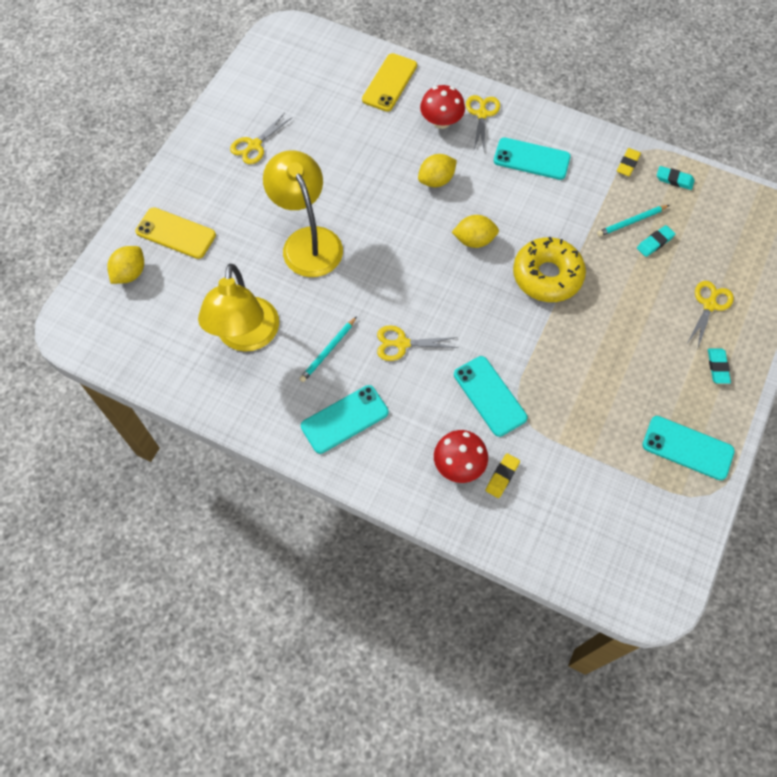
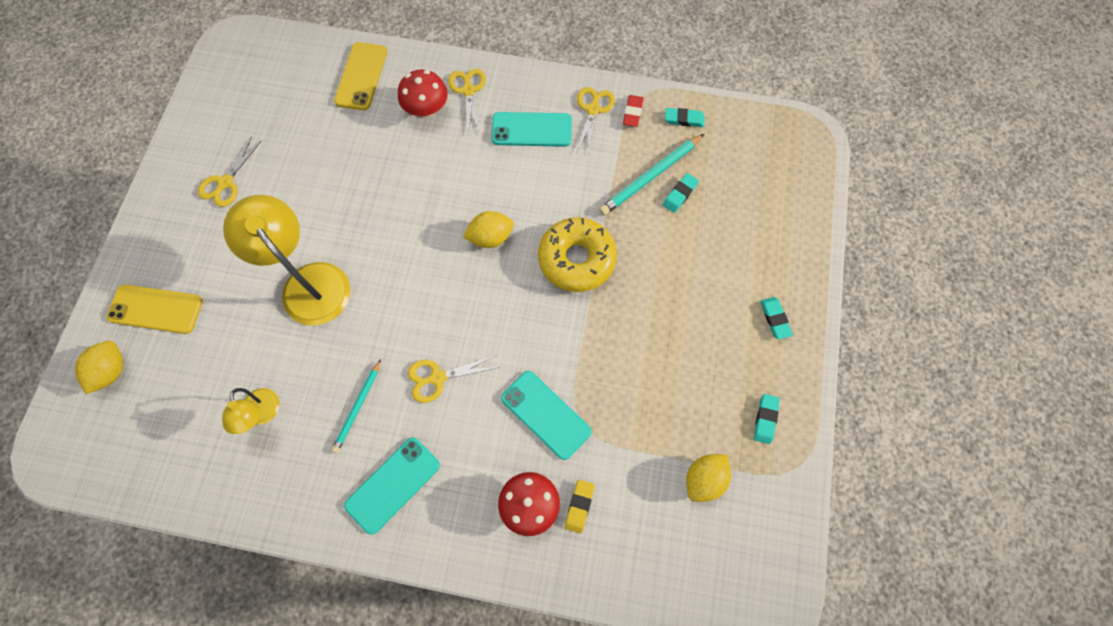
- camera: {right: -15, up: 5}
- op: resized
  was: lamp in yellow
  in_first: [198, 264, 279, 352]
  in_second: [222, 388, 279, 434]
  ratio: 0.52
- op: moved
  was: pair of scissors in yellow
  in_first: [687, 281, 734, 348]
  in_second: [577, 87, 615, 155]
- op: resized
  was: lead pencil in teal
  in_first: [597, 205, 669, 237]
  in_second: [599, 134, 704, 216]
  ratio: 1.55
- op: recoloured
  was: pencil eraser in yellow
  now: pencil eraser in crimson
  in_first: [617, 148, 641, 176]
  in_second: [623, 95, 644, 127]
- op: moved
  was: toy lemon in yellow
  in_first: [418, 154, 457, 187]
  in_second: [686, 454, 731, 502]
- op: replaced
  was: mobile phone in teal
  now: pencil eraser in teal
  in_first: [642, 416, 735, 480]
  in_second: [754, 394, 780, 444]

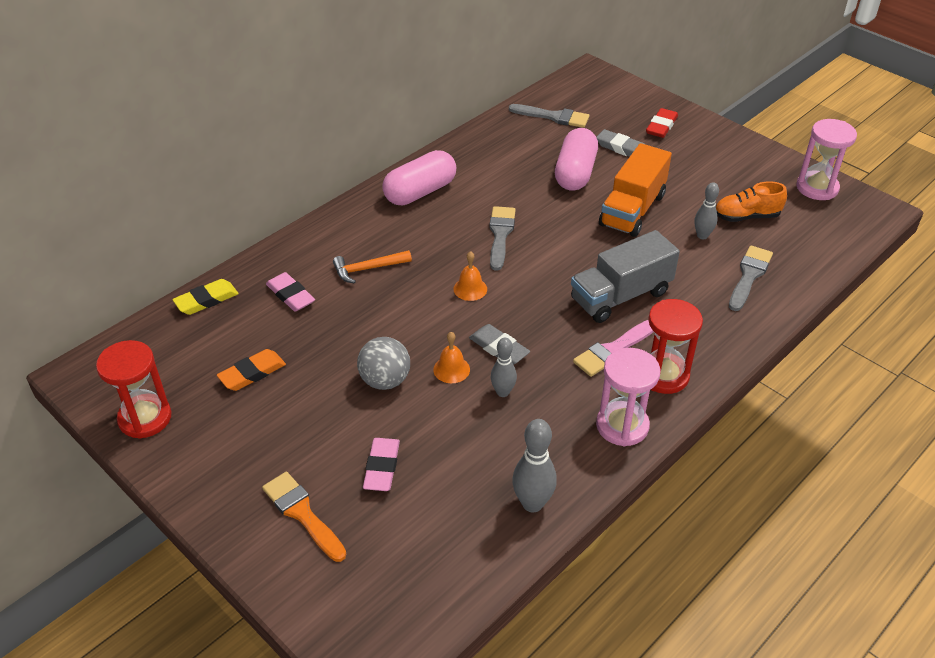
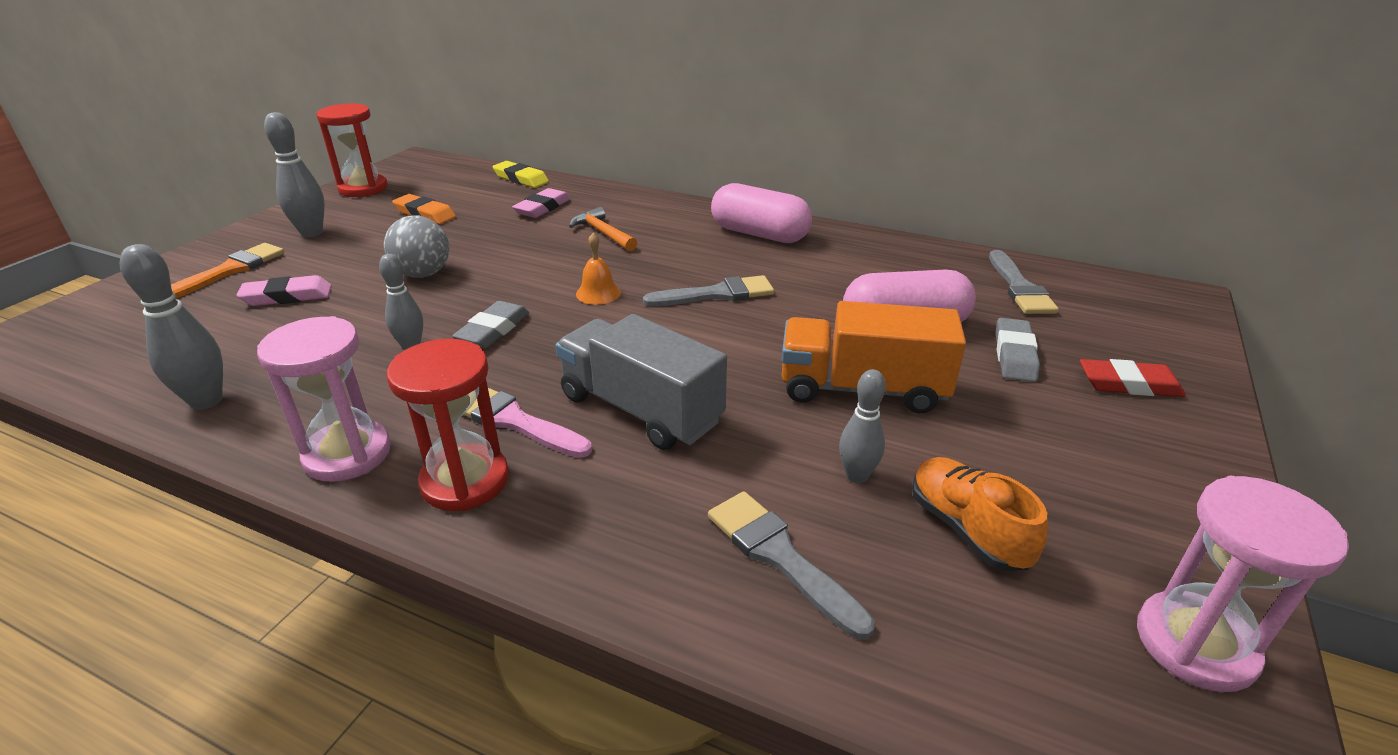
- camera: {right: 70, up: -10}
- op: added
  now: skittle in grey
  in_second: [264, 112, 325, 237]
- op: turned
  was: paint brush in grey
  in_first: [729, 245, 773, 311]
  in_second: [708, 491, 875, 640]
  clockwise: -135
- op: removed
  was: school bell in orange
  in_first: [433, 332, 470, 383]

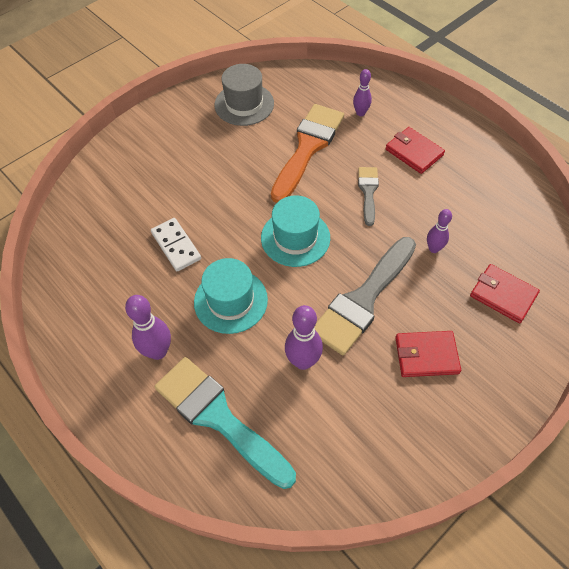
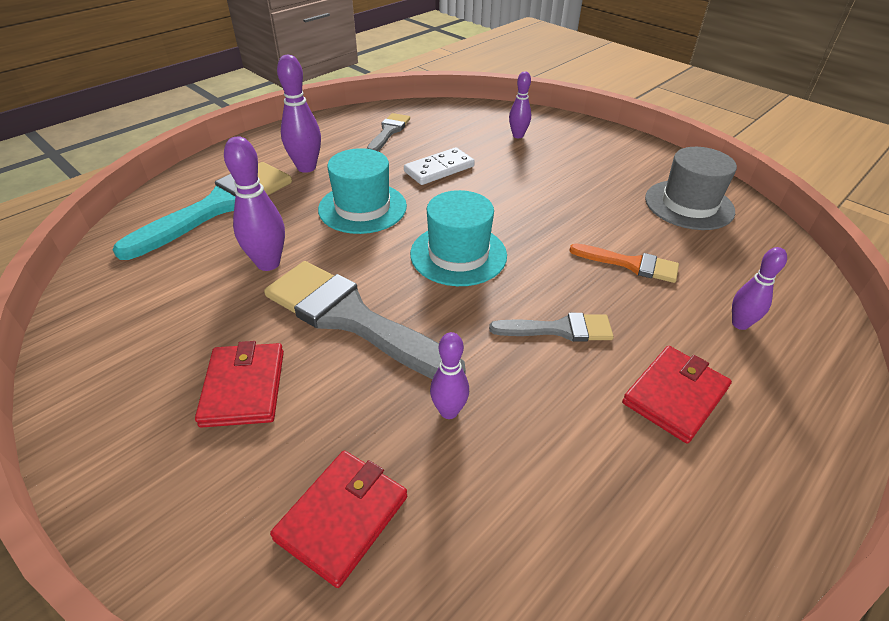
- camera: {right: 85, up: -15}
- op: added
  now: paint brush in grey
  in_second: [367, 113, 410, 151]
- op: added
  now: skittle in royal purple
  in_second: [509, 71, 531, 138]
- op: resized
  was: paint brush in orange
  in_first: [271, 104, 344, 203]
  in_second: [569, 243, 679, 283]
  ratio: 0.53

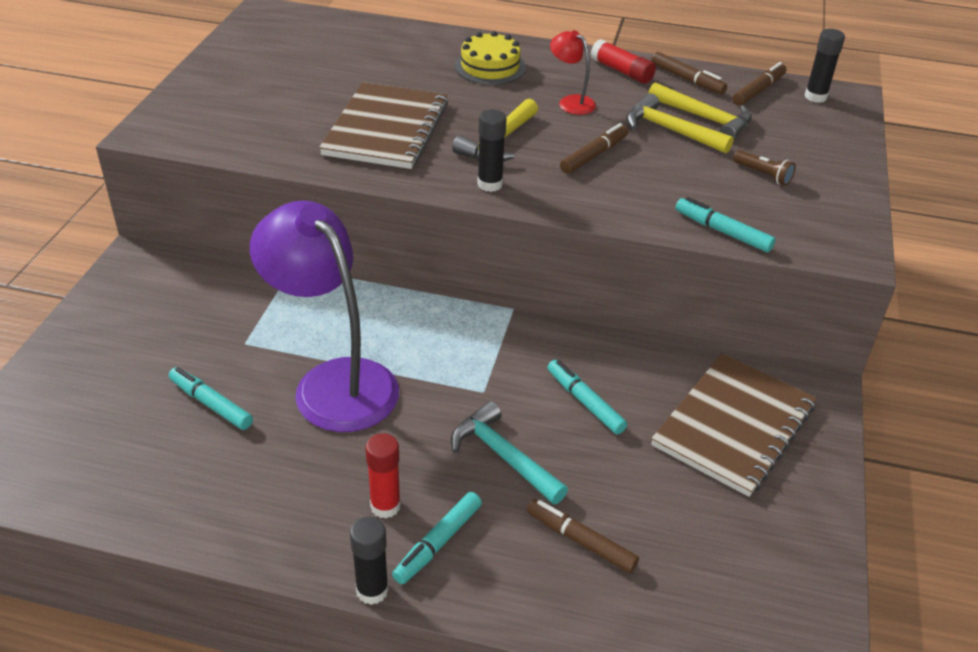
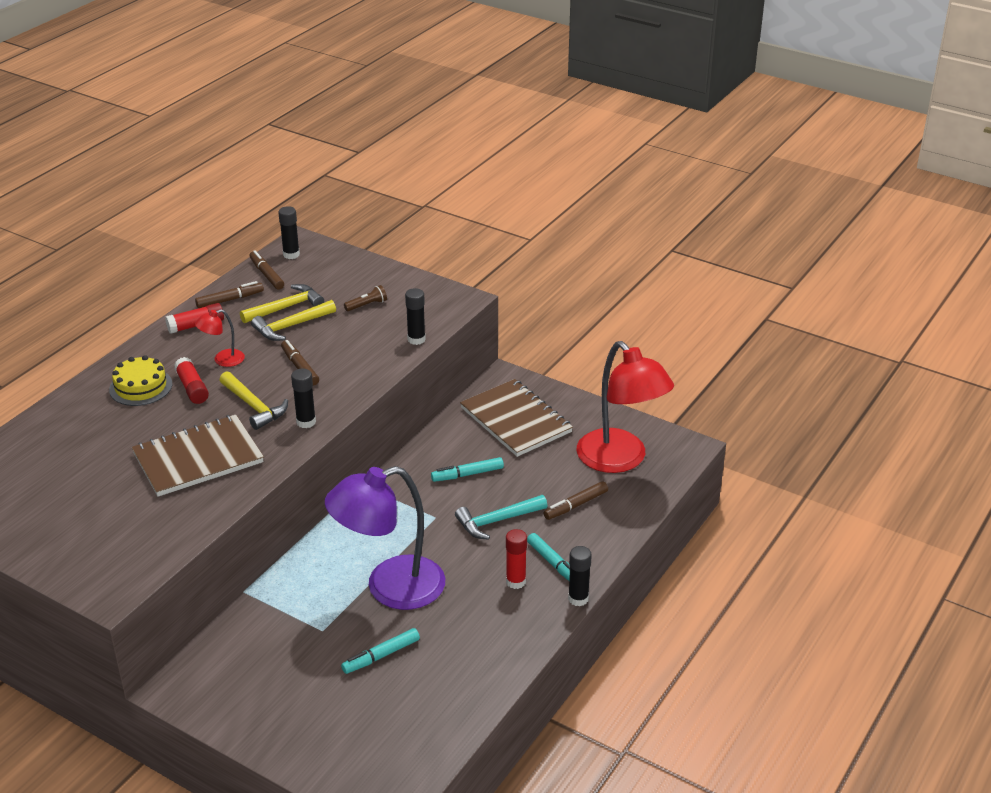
- camera: {right: -70, up: -5}
- op: turned
  was: notebook in brown
  in_first: [319, 82, 448, 169]
  in_second: [132, 415, 264, 497]
  clockwise: -60
- op: added
  now: glue stick in crimson
  in_second: [174, 357, 209, 404]
- op: replaced
  was: marker pen in teal
  now: glue stick in jet-black
  in_first: [675, 197, 776, 252]
  in_second: [405, 288, 426, 345]
- op: added
  now: lamp in crimson
  in_second: [577, 341, 674, 473]

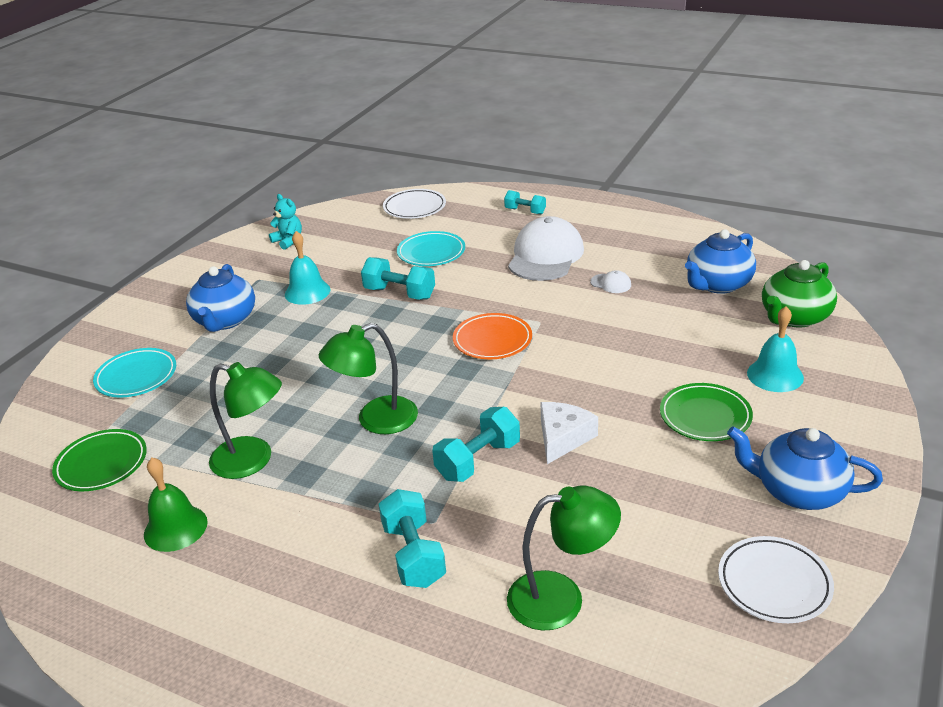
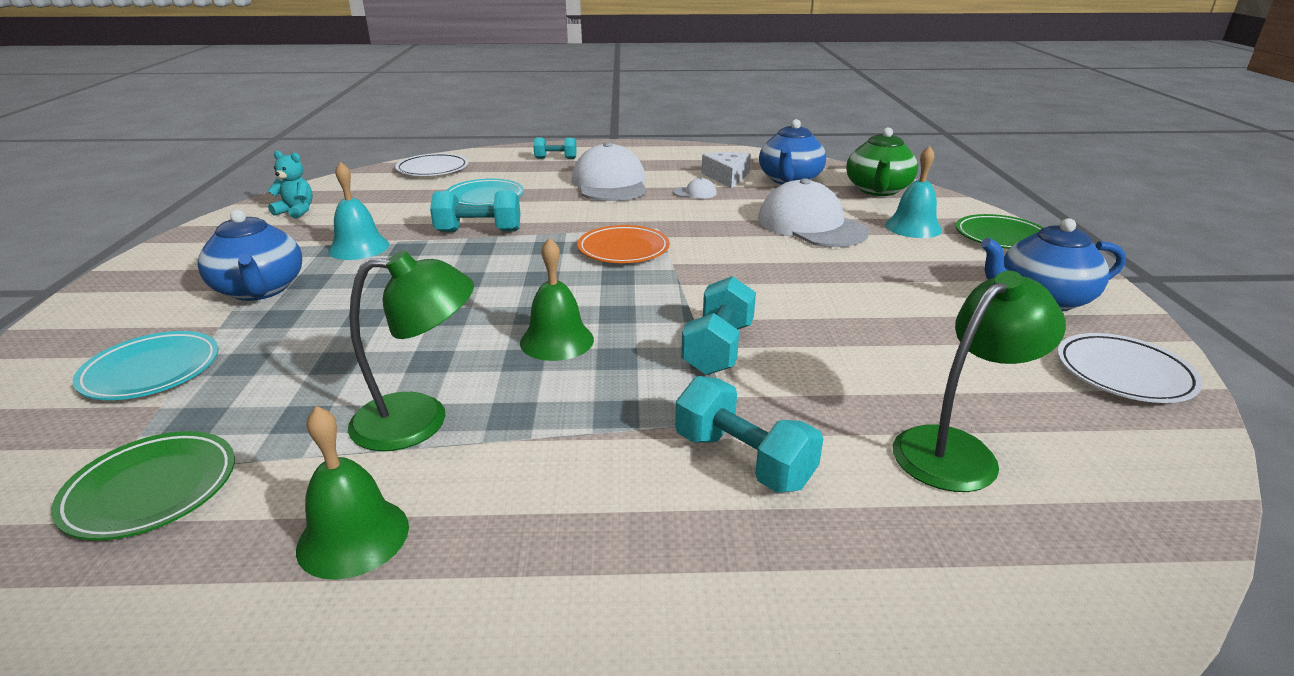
- camera: {right: -30, up: -5}
- op: replaced
  was: lamp in leaf-green
  now: school bell in leaf-green
  in_first: [319, 323, 418, 434]
  in_second: [520, 237, 594, 361]
- op: moved
  was: piece of cheese in white
  in_first: [541, 402, 598, 464]
  in_second: [702, 152, 751, 188]
- op: added
  now: peaked cap in white
  in_second: [758, 178, 869, 247]
- op: moved
  was: flat dish in leaf-green
  in_first: [660, 383, 753, 441]
  in_second: [956, 214, 1044, 249]

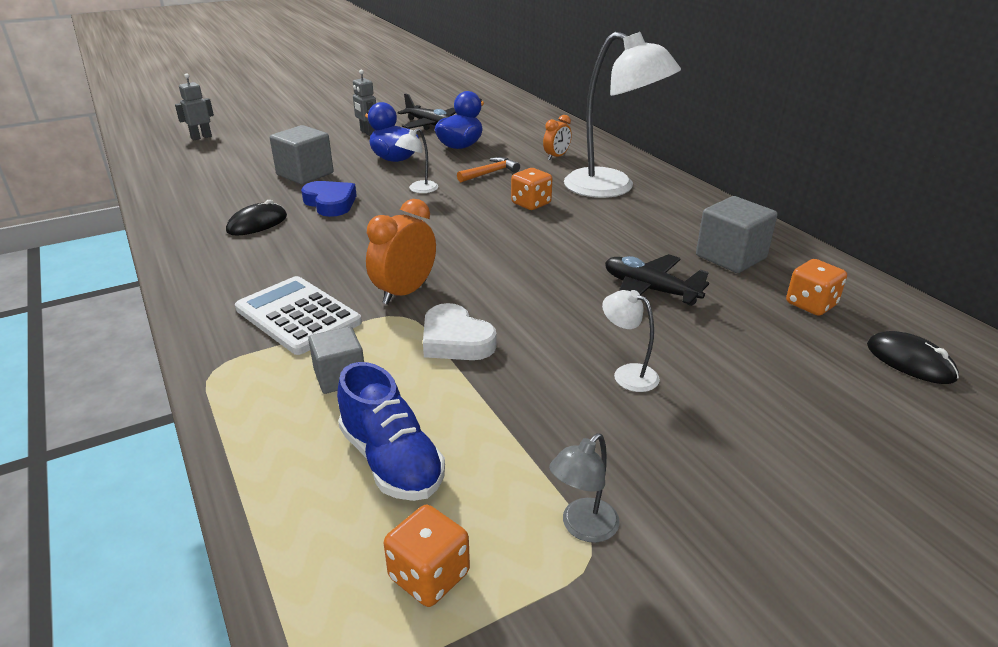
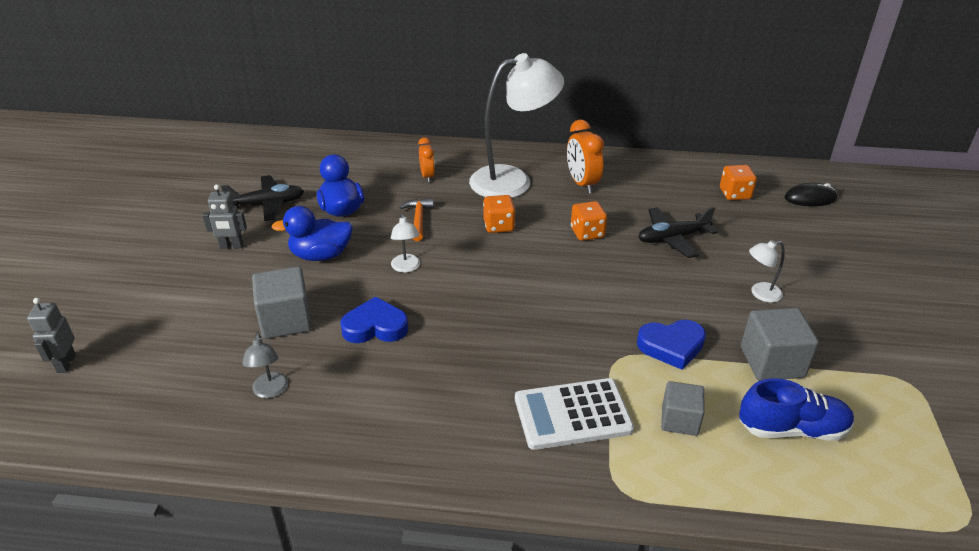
- camera: {right: -55, up: 5}
- op: moved
  was: lamp in grey
  in_first: [549, 433, 620, 543]
  in_second: [242, 332, 288, 398]
- op: moved
  was: bedside clock in orange
  in_first: [366, 199, 436, 305]
  in_second: [567, 120, 604, 193]
- op: moved
  was: game die in orange
  in_first: [384, 505, 470, 607]
  in_second: [571, 201, 607, 241]
- op: recoloured
  was: heart shape in white
  now: heart shape in blue
  in_first: [423, 303, 497, 360]
  in_second: [637, 320, 706, 370]
- op: moved
  was: cube in grey
  in_first: [696, 196, 777, 273]
  in_second: [741, 308, 819, 381]
- op: removed
  was: computer mouse in jet-black
  in_first: [226, 200, 287, 236]

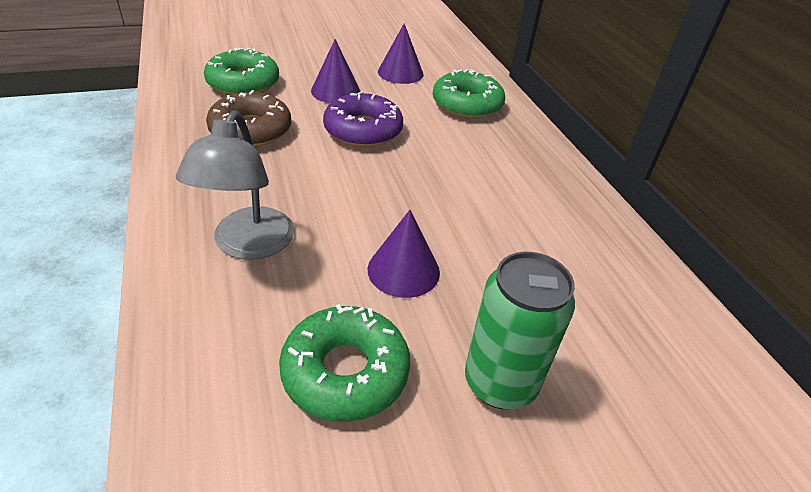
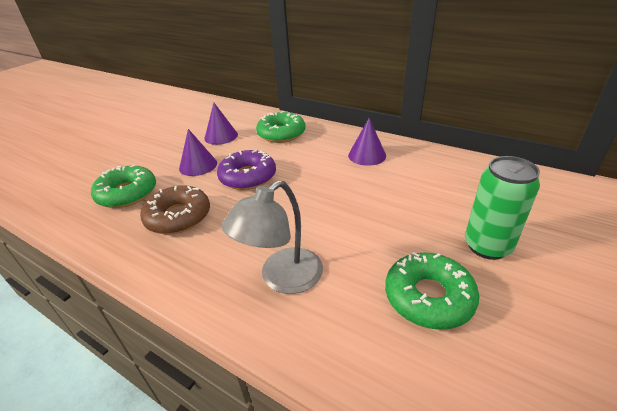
- camera: {right: -35, up: -5}
- op: turned
  was: lamp in grey
  in_first: [176, 110, 294, 260]
  in_second: [222, 181, 323, 294]
  clockwise: 75
- op: moved
  was: cone shape in royal purple
  in_first: [368, 210, 440, 298]
  in_second: [348, 118, 386, 166]

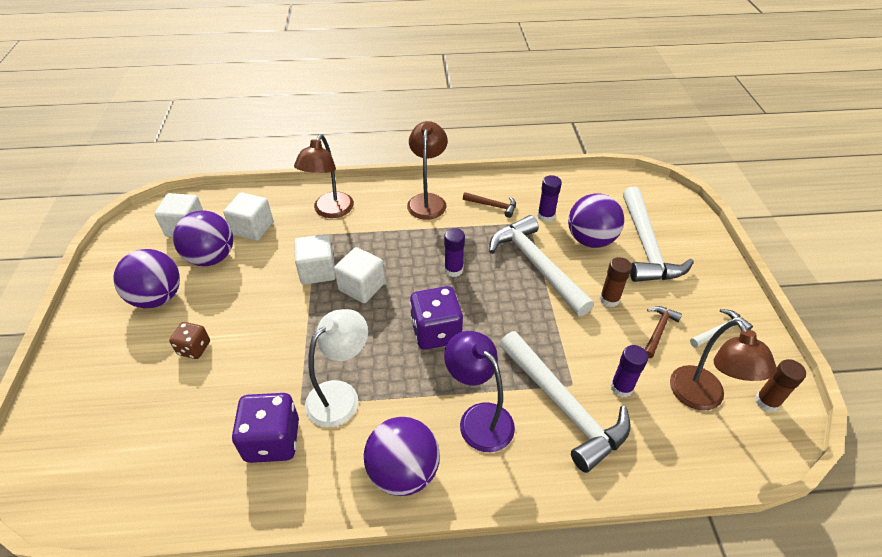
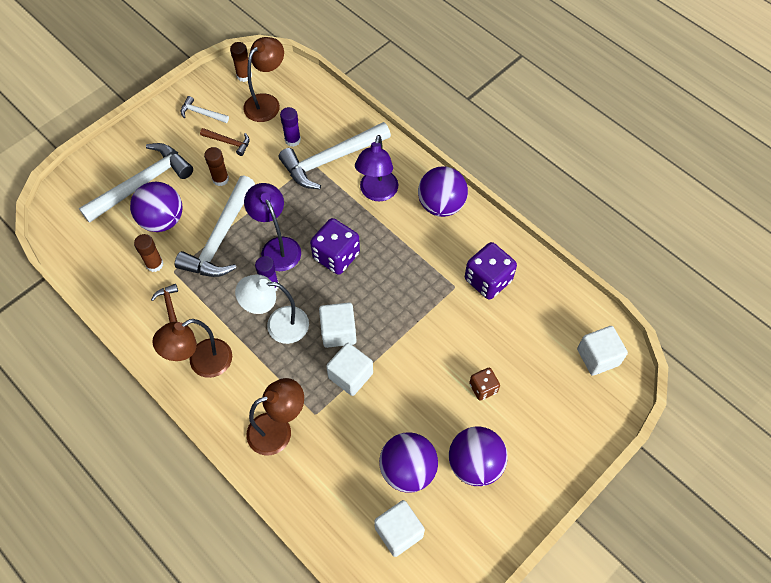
- camera: {right: -130, up: 15}
- op: recoloured
  was: glue stick in royal purple
  now: glue stick in brown
  in_first: [537, 175, 562, 222]
  in_second: [134, 234, 163, 272]
- op: turned
  was: carpenter's hammer in brown
  in_first: [645, 306, 682, 358]
  in_second: [200, 128, 250, 156]
  clockwise: -150
- op: moved
  was: lamp in white
  in_first: [305, 309, 368, 427]
  in_second: [235, 274, 309, 344]
- op: added
  now: lamp in royal purple
  in_second: [244, 183, 301, 271]
- op: turned
  was: carpenter's hammer in white
  in_first: [500, 331, 631, 473]
  in_second: [279, 122, 391, 189]
  clockwise: -135
- op: moved
  was: cube in white
  in_first: [223, 192, 273, 241]
  in_second: [577, 326, 628, 376]

